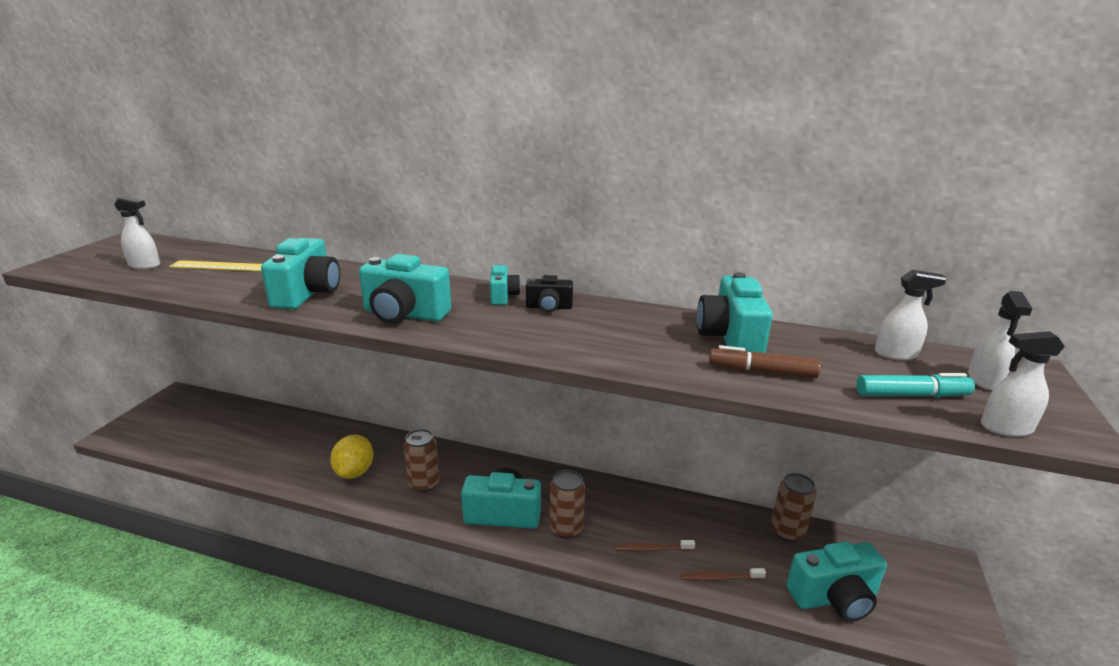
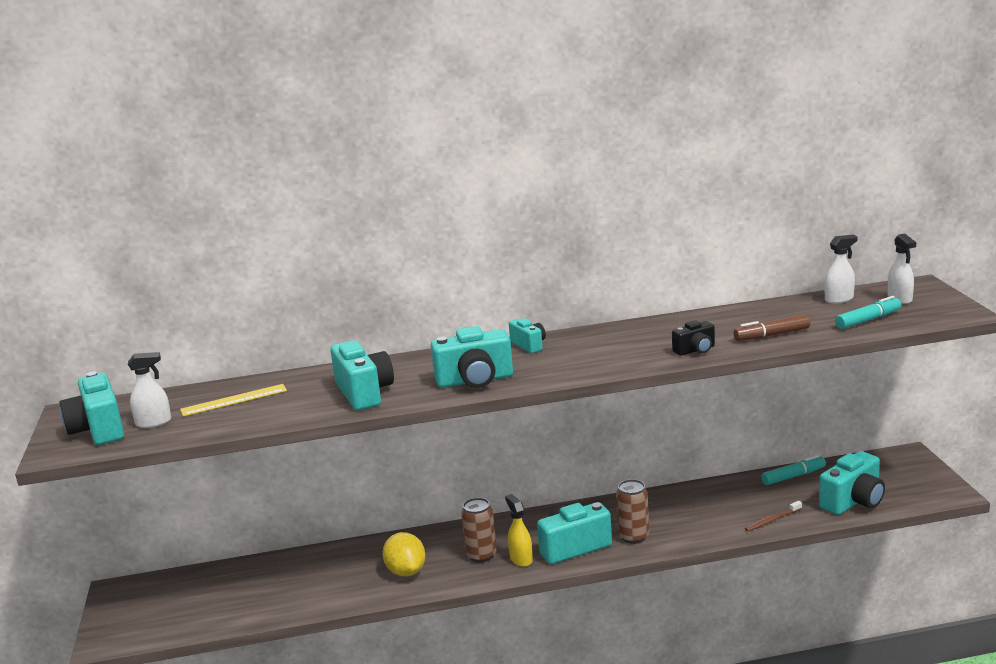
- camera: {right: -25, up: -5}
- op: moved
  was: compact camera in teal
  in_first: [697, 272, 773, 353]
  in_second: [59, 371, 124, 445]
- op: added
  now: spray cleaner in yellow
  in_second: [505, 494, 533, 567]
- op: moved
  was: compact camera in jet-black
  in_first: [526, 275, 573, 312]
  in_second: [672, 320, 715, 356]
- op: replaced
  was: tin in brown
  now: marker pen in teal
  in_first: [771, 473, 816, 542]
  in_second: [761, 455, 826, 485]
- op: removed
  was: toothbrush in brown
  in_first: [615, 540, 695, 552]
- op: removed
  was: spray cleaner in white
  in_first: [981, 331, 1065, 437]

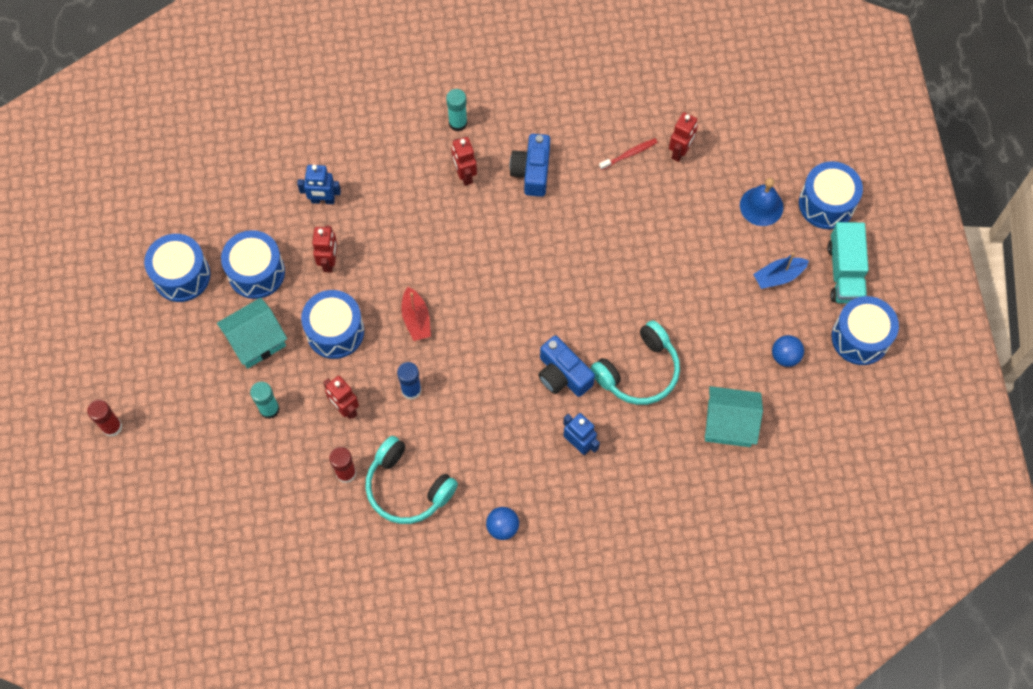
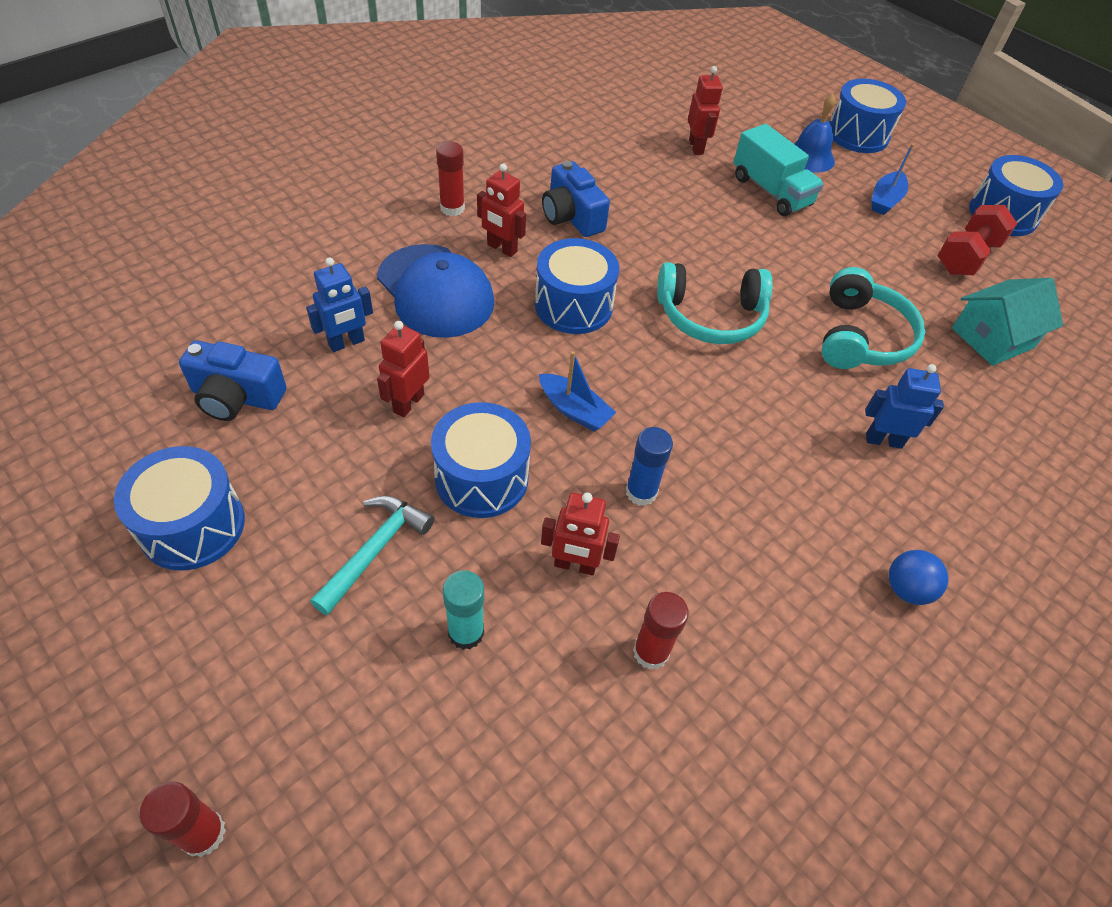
- camera: {right: -40, up: -15}
- op: moved
  was: compact camera in blue
  in_first: [538, 335, 595, 397]
  in_second: [179, 340, 287, 421]
- op: replaced
  was: cottage in teal
  now: carpenter's hammer in teal
  in_first: [217, 298, 287, 369]
  in_second: [310, 496, 434, 615]
- op: added
  now: peaked cap in blue
  in_second: [377, 244, 494, 338]
- op: turned
  was: toy robot in crimson
  in_first: [312, 226, 337, 273]
  in_second: [377, 321, 430, 417]
  clockwise: -120
- op: recoloured
  was: glue stick in teal
  now: glue stick in crimson
  in_first: [446, 89, 467, 132]
  in_second: [436, 141, 465, 216]
- op: moved
  was: toy drum in blue
  in_first: [221, 230, 285, 299]
  in_second: [535, 238, 619, 334]
- op: recoloured
  was: boat in crimson
  now: boat in blue
  in_first: [402, 287, 431, 341]
  in_second: [539, 351, 616, 432]
- op: moved
  was: headphones in teal
  in_first: [366, 436, 458, 524]
  in_second: [657, 262, 773, 344]
- op: moved
  was: toy truck in teal
  in_first: [827, 222, 869, 303]
  in_second: [733, 124, 824, 216]
- op: replaced
  was: ball in blue
  now: hand weight in crimson
  in_first: [772, 335, 804, 367]
  in_second: [937, 205, 1018, 275]
- op: removed
  was: toothbrush in crimson
  in_first: [599, 138, 658, 170]

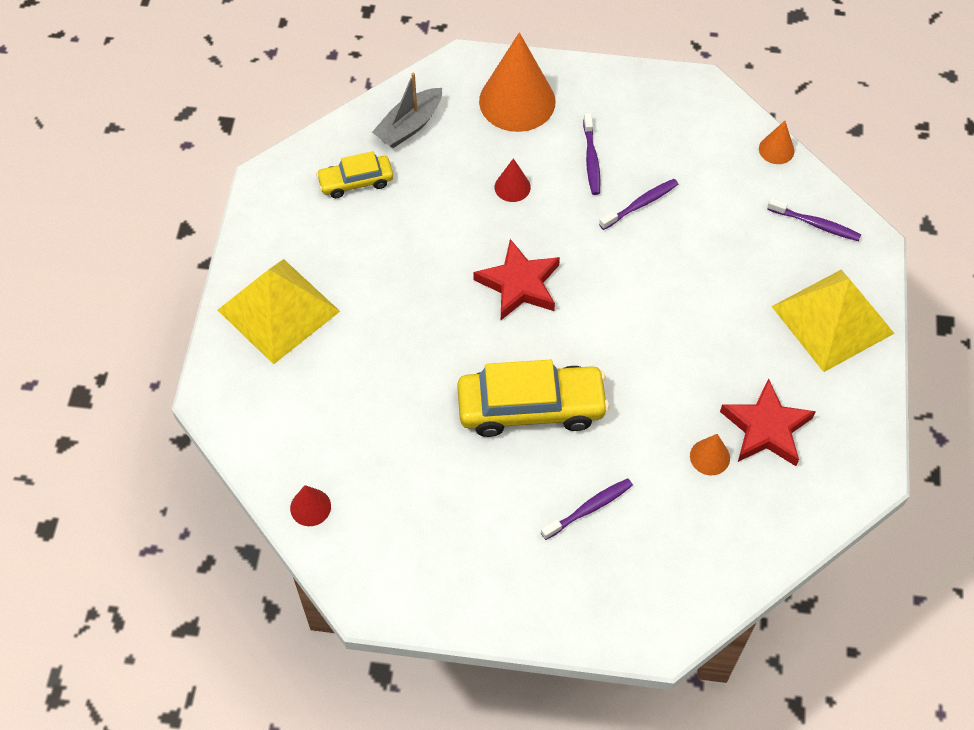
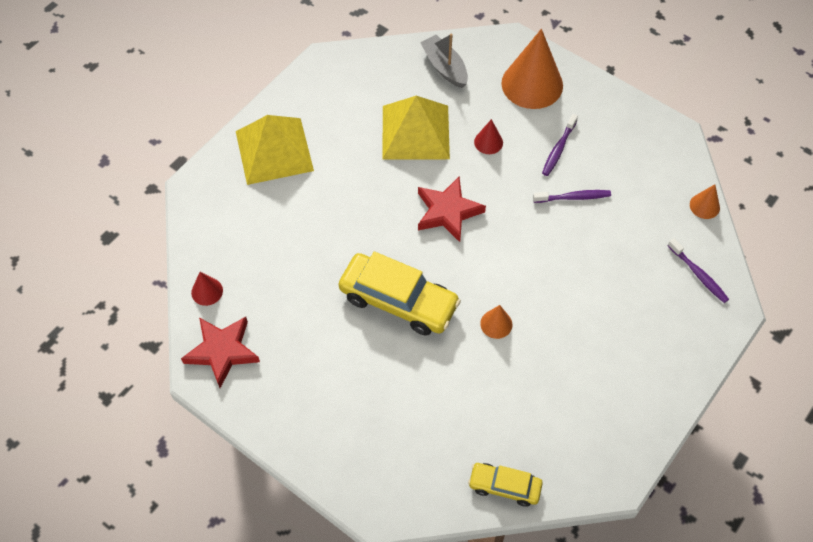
- camera: {right: 30, up: 0}
- op: moved
  was: five-pointed star in crimson
  in_first: [720, 378, 816, 466]
  in_second: [181, 317, 260, 388]
- op: moved
  was: pyramid shape in yellow
  in_first: [771, 270, 895, 372]
  in_second: [382, 96, 450, 160]
- op: turned
  was: boat in grey
  in_first: [372, 73, 442, 148]
  in_second: [420, 33, 468, 88]
  clockwise: 75
- op: moved
  was: car in yellow
  in_first: [316, 151, 393, 198]
  in_second: [468, 463, 543, 507]
- op: moved
  was: cone shape in orange
  in_first: [690, 434, 730, 475]
  in_second: [480, 305, 512, 339]
- op: removed
  was: toothbrush in royal purple
  in_first: [541, 478, 633, 540]

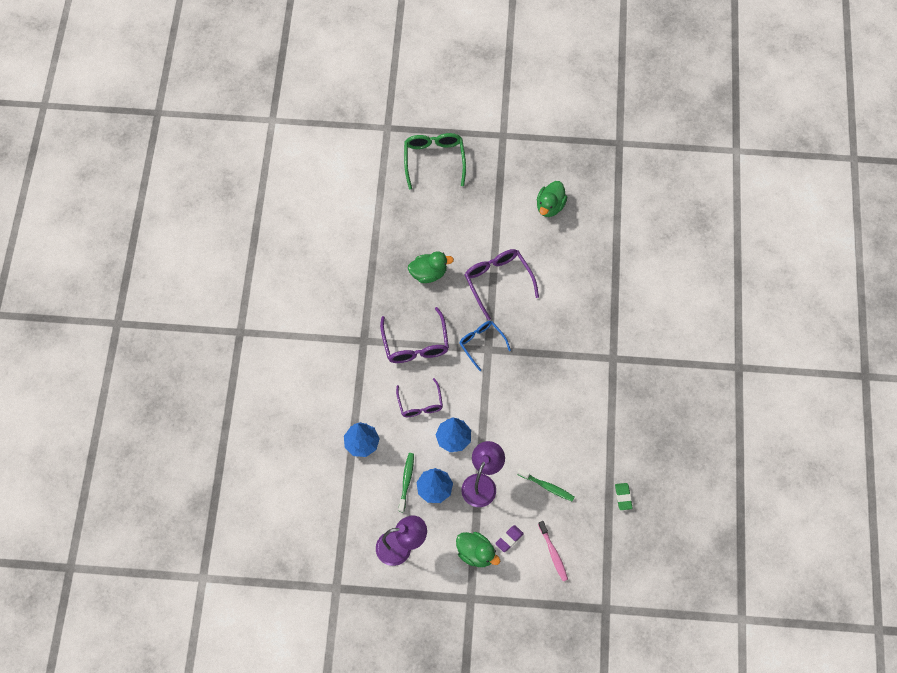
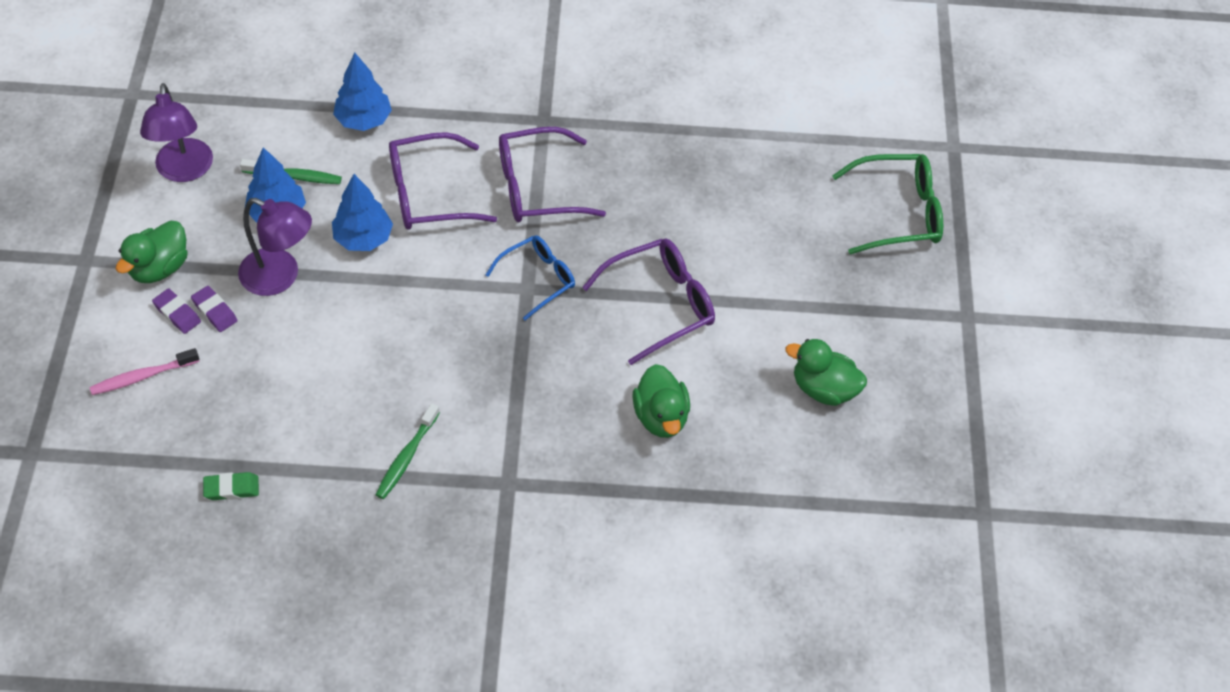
- camera: {right: 85, up: -10}
- op: added
  now: pencil eraser in royal purple
  in_second: [191, 286, 238, 332]
- op: moved
  was: toothbrush in leaf-green
  in_first: [517, 468, 574, 501]
  in_second: [376, 403, 440, 499]
- op: resized
  was: spectacles in royal purple
  in_first: [396, 378, 443, 417]
  in_second: [389, 132, 497, 230]
  ratio: 1.51
- op: moved
  was: rubber duck in leaf-green
  in_first: [408, 252, 454, 283]
  in_second: [632, 364, 690, 438]

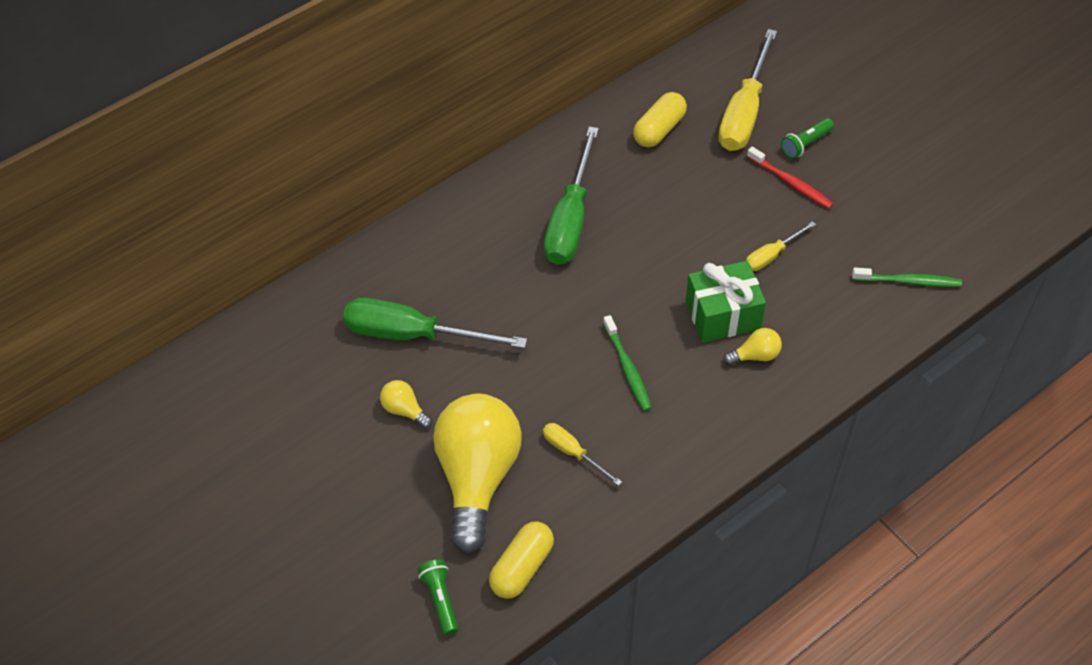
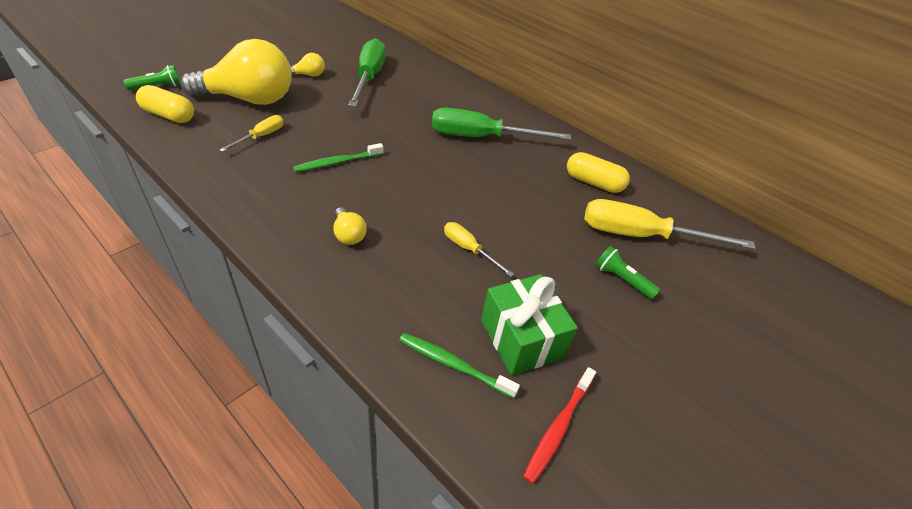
- camera: {right: 75, up: -10}
- op: turned
  was: bulb in yellow
  in_first: [380, 380, 432, 429]
  in_second: [290, 53, 325, 77]
  clockwise: 45
- op: turned
  was: toothbrush in leaf-green
  in_first: [852, 268, 962, 287]
  in_second: [399, 333, 520, 398]
  clockwise: 120
- op: moved
  was: gift in leaf-green
  in_first: [686, 261, 766, 343]
  in_second: [481, 274, 578, 376]
- op: moved
  was: toothbrush in crimson
  in_first: [747, 147, 833, 209]
  in_second: [523, 367, 596, 484]

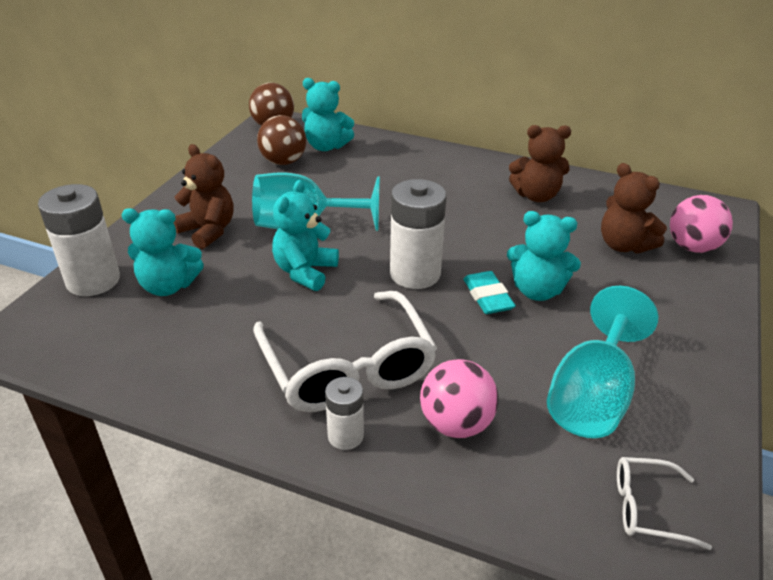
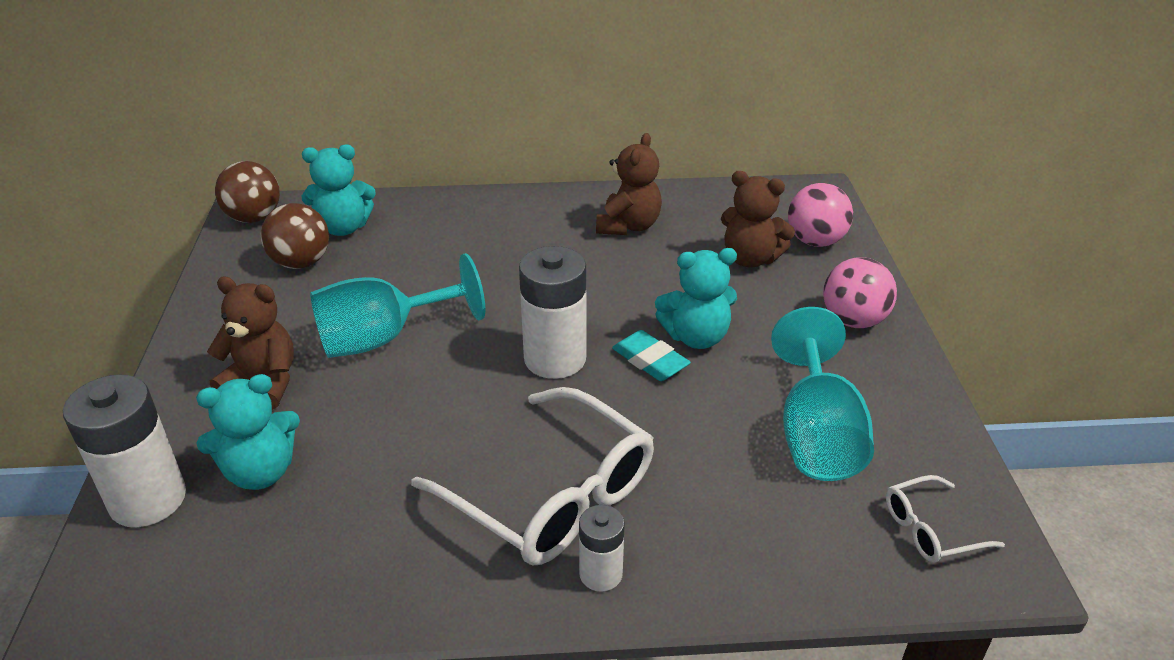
- camera: {right: -25, up: 0}
- op: turned
  was: teddy bear in brown
  in_first: [509, 125, 571, 202]
  in_second: [596, 133, 662, 235]
  clockwise: -45
- op: moved
  was: ball in pink
  in_first: [420, 359, 499, 438]
  in_second: [823, 257, 897, 328]
- op: removed
  was: teddy bear in teal
  in_first: [272, 180, 339, 291]

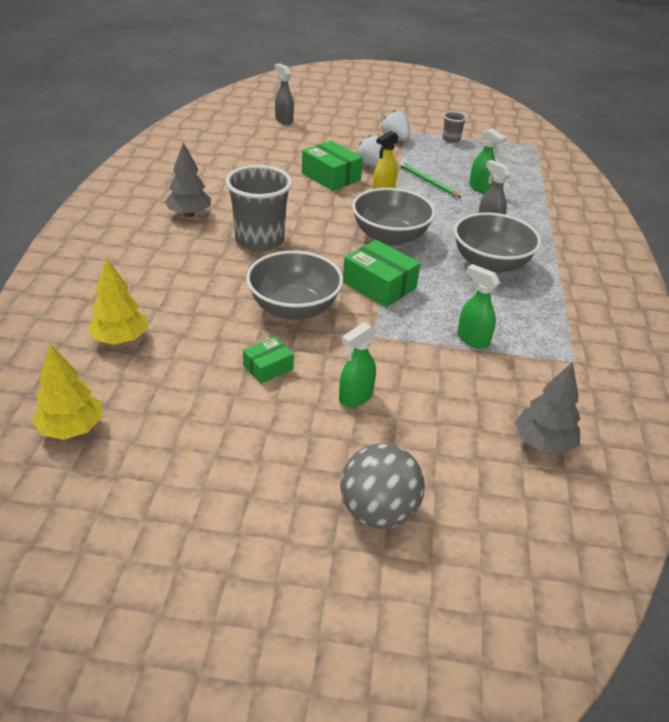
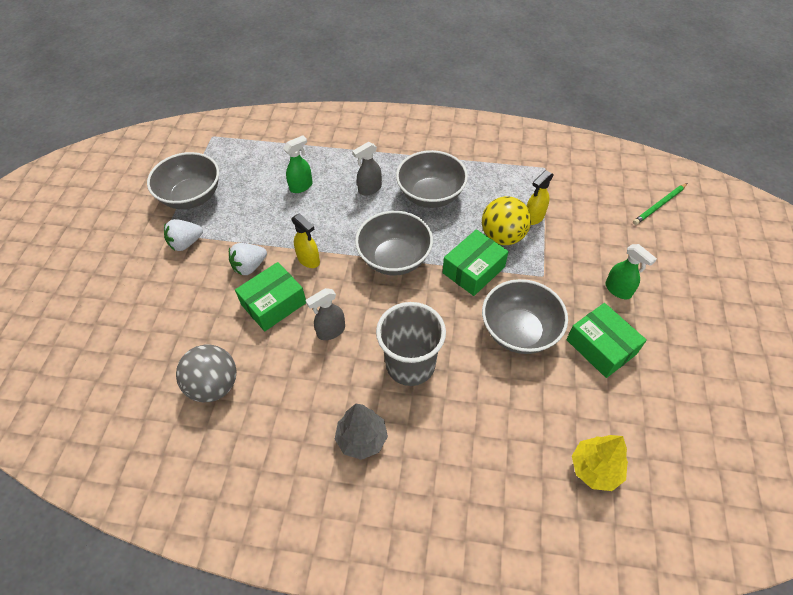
- camera: {right: -85, up: 15}
- op: replaced
  was: tumbler in grey
  now: deep dish in grey
  in_first: [443, 111, 467, 143]
  in_second: [147, 152, 219, 209]
- op: moved
  was: ball in grey
  in_first: [340, 443, 425, 529]
  in_second: [176, 345, 237, 402]
- op: moved
  was: spray cleaner in grey
  in_first: [275, 63, 294, 125]
  in_second: [305, 288, 345, 340]
- op: added
  now: ball in yellow
  in_second: [482, 196, 531, 245]
- op: recoloured
  was: spray cleaner in leaf-green
  now: spray cleaner in yellow
  in_first: [457, 264, 500, 349]
  in_second: [527, 170, 554, 225]
- op: resized
  was: package in leaf-green
  in_first: [243, 337, 294, 384]
  in_second: [566, 303, 647, 378]
  ratio: 1.73
- op: moved
  was: lead pencil in leaf-green
  in_first: [399, 162, 462, 198]
  in_second: [633, 183, 688, 225]
- op: removed
  was: tree in yellow
  in_first: [32, 344, 103, 440]
- op: removed
  was: tree in grey
  in_first: [515, 362, 581, 454]

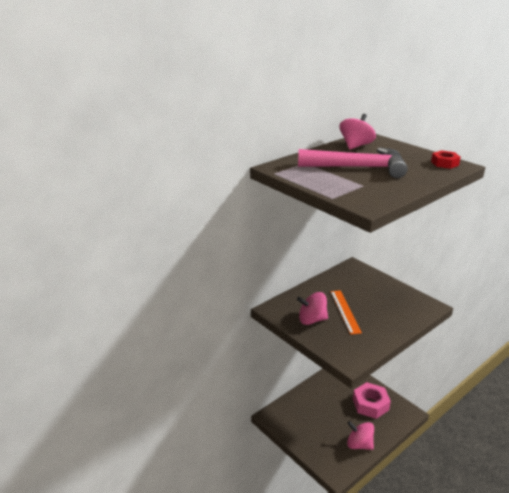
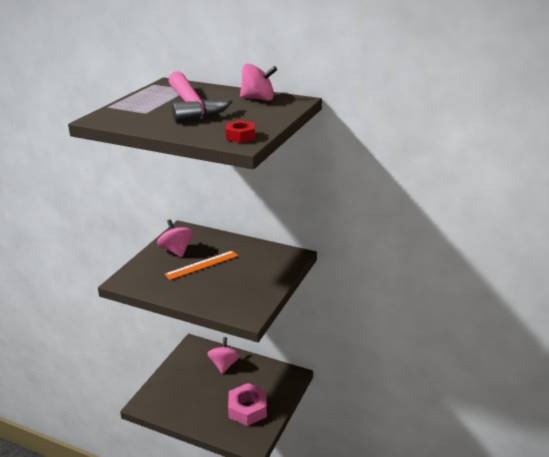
- camera: {right: 65, up: 0}
- op: moved
  was: toy top in pink
  in_first: [347, 421, 374, 450]
  in_second: [207, 337, 240, 374]

